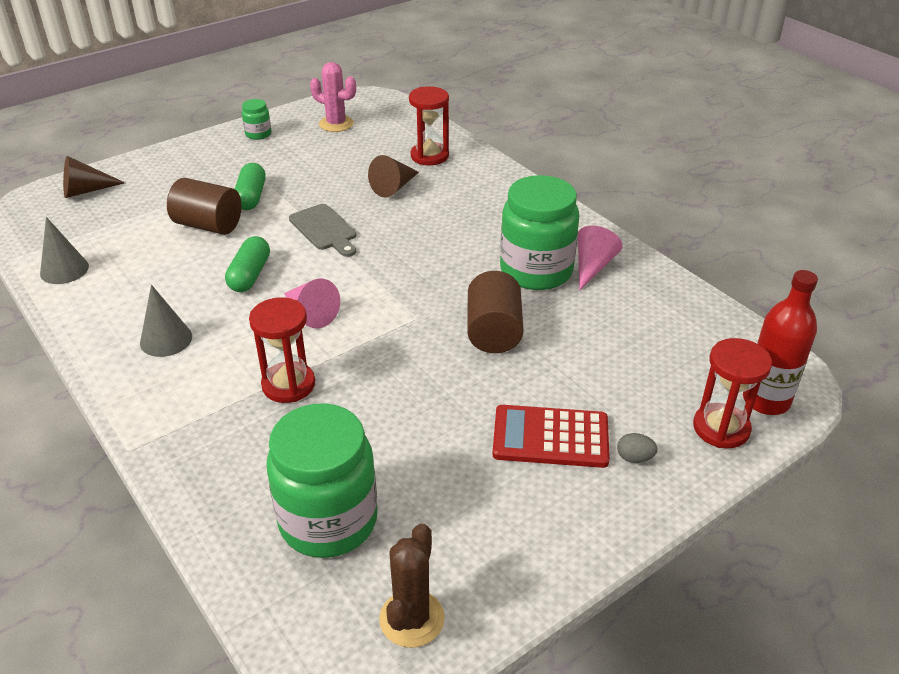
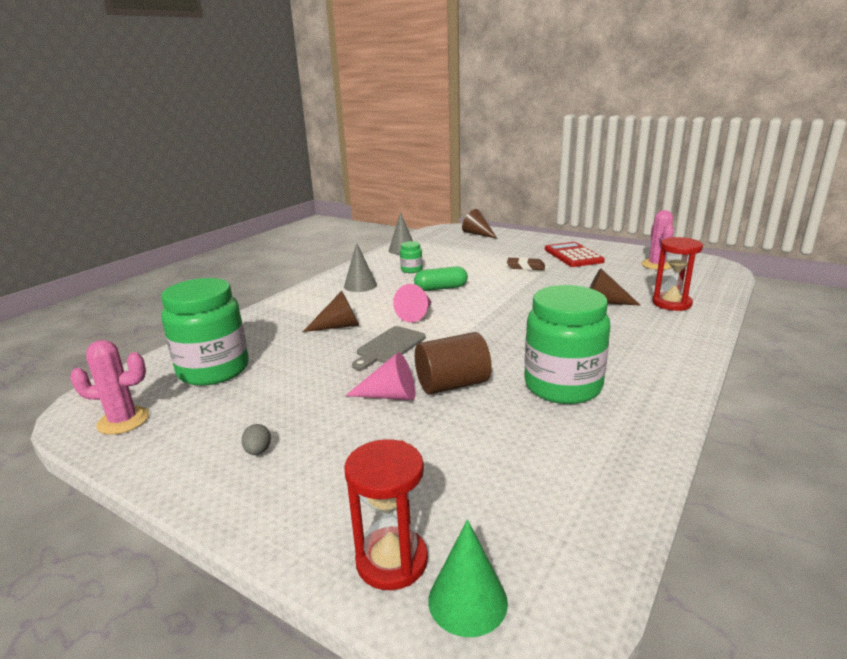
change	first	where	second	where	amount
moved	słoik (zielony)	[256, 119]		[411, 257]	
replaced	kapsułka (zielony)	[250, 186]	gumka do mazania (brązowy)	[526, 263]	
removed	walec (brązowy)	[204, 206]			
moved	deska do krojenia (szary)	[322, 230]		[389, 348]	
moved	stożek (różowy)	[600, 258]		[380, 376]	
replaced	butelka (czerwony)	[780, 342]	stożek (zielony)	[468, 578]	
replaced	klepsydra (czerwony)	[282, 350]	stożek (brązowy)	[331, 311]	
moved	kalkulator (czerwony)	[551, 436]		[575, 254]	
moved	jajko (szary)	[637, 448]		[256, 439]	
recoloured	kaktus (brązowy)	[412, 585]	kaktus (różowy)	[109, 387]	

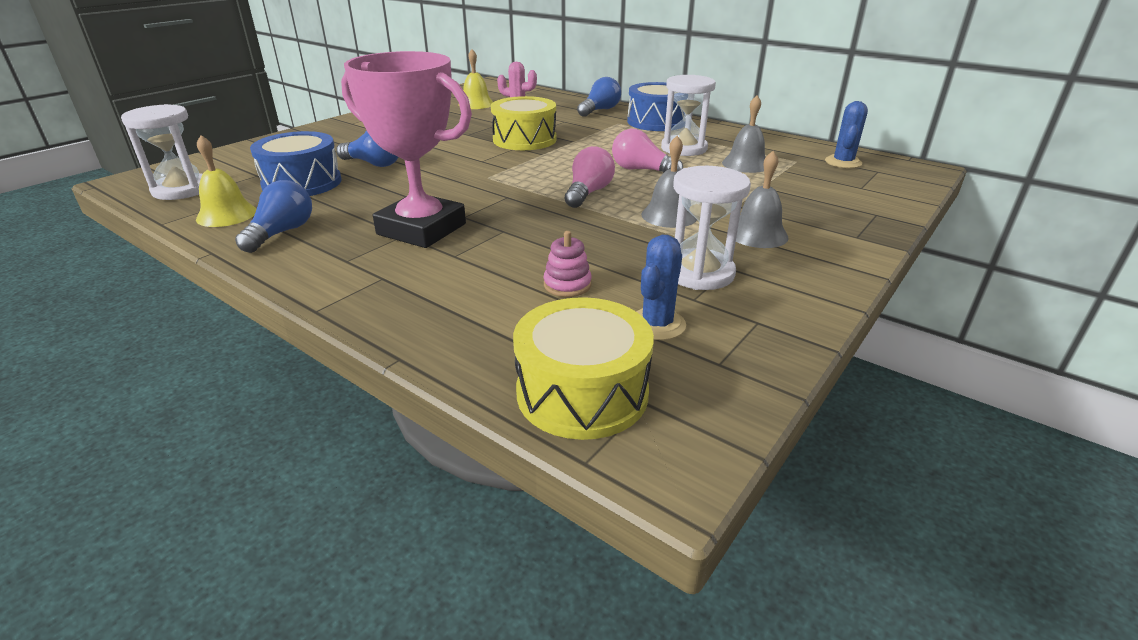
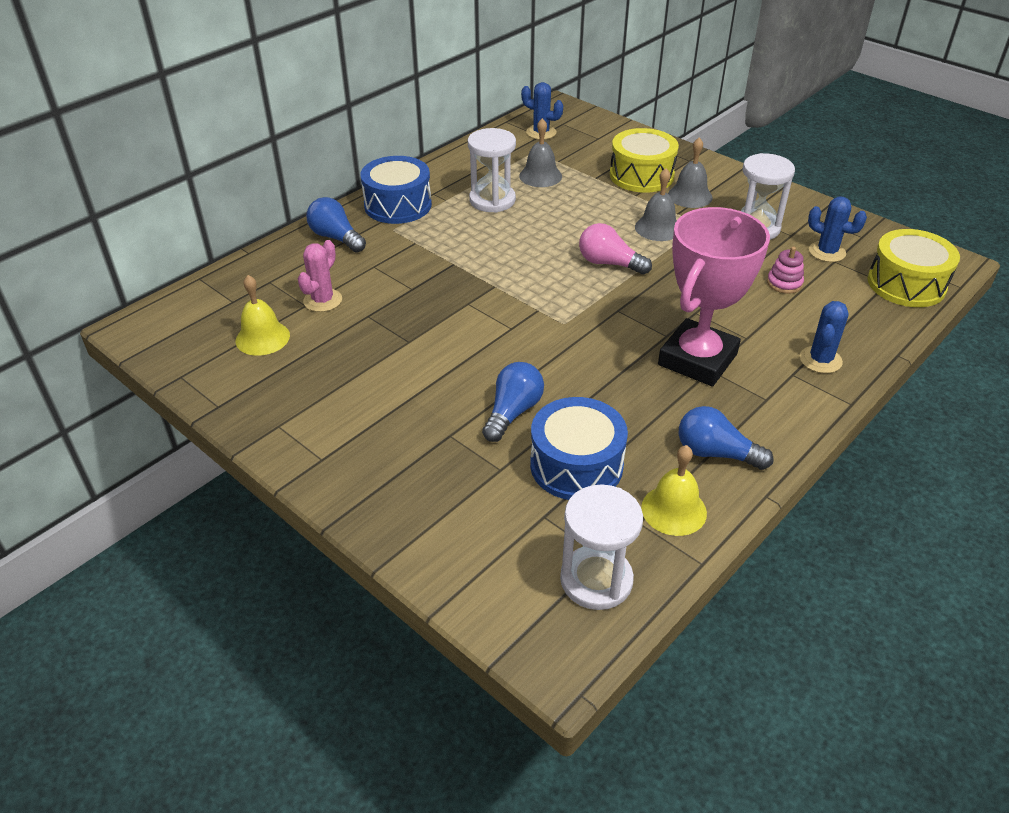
change	first	where	second	where	amount
moved	bęben (żółty)	[524, 123]		[644, 160]	
removed	żarówka (różowy)	[647, 151]			
added			kaktus (niebieski)	[824, 337]	

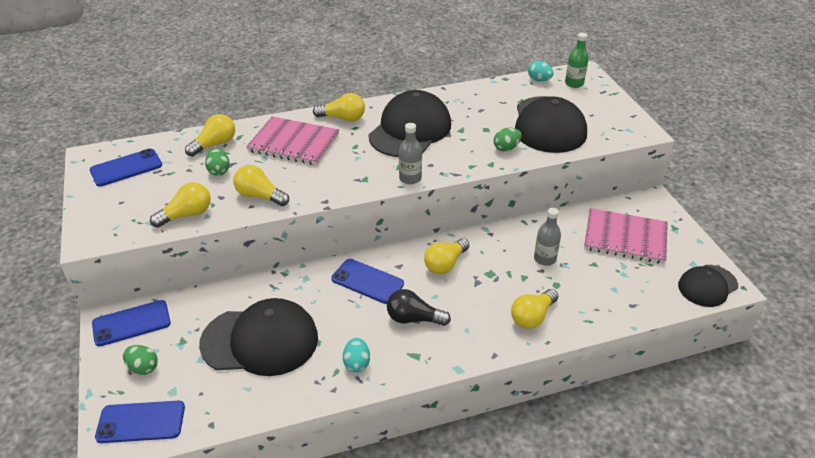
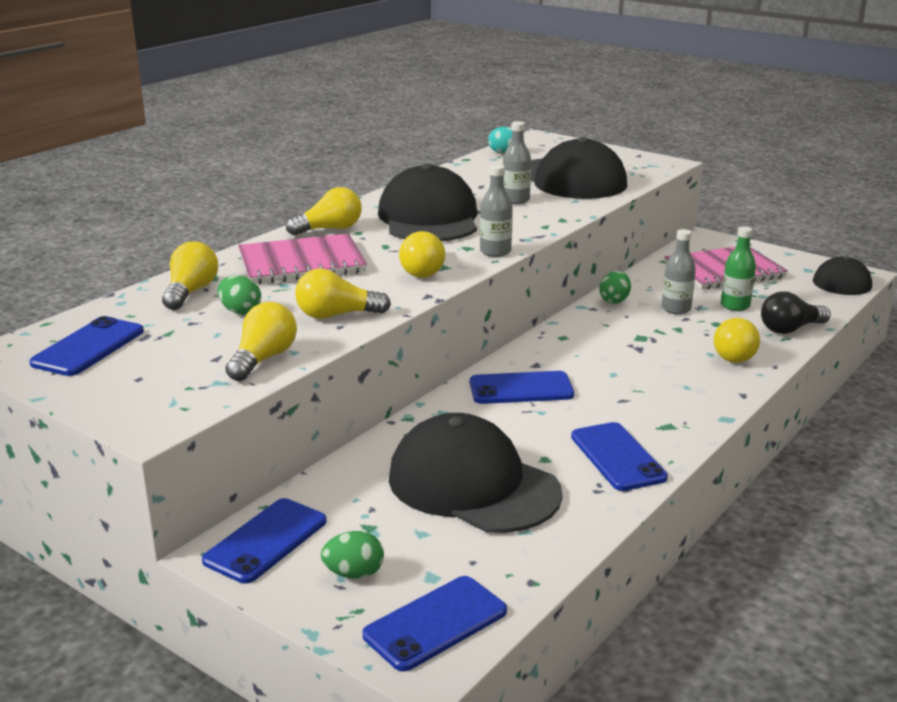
change	first	where	second	where	amount
moved	butelka (zielony)	[577, 60]		[738, 268]	
moved	jajko (zielony)	[507, 139]		[615, 287]	
moved	żarówka (żółty)	[446, 256]		[422, 254]	
moved	żarówka (czarny)	[419, 307]		[796, 312]	
turned	czapka (czarny)	[258, 337]		[476, 473]	105 degrees counterclockwise
replaced	jajko (turkusowy)	[356, 355]	telefon (niebieski)	[619, 456]	
added			butelka (szary)	[517, 162]	

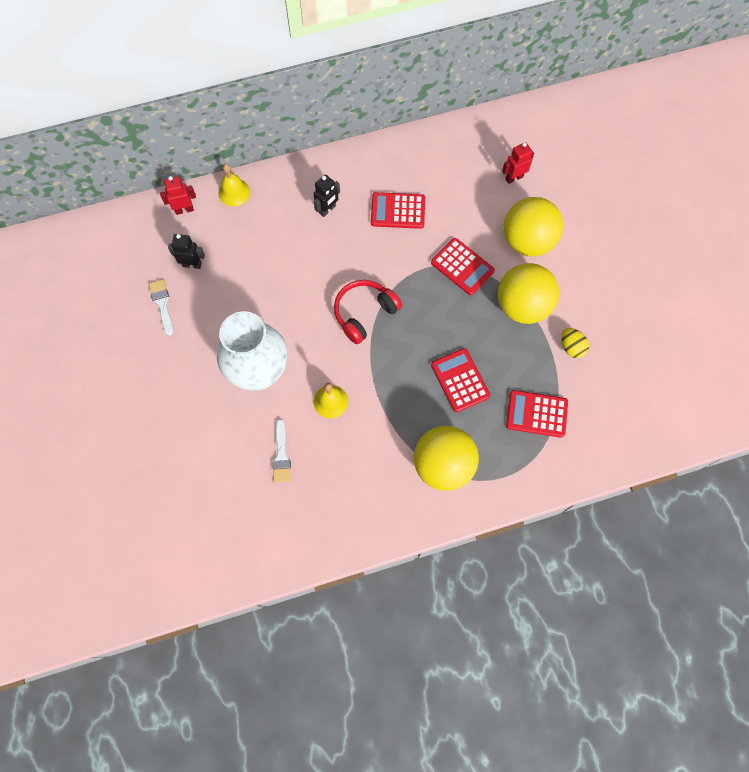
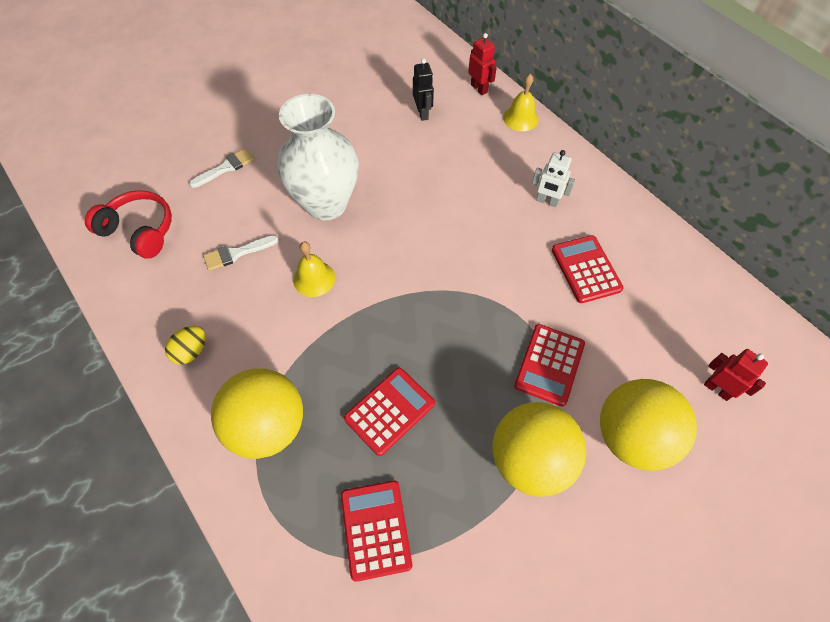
change	first	where	second	where	amount
recoloured	robot (czarny)	[326, 195]	robot (biały)	[553, 178]	
moved	pędzel (biały)	[161, 307]		[222, 168]	
moved	słuchawki (czerwony)	[368, 312]		[128, 224]	
moved	jajko (żółty)	[575, 343]		[185, 345]	

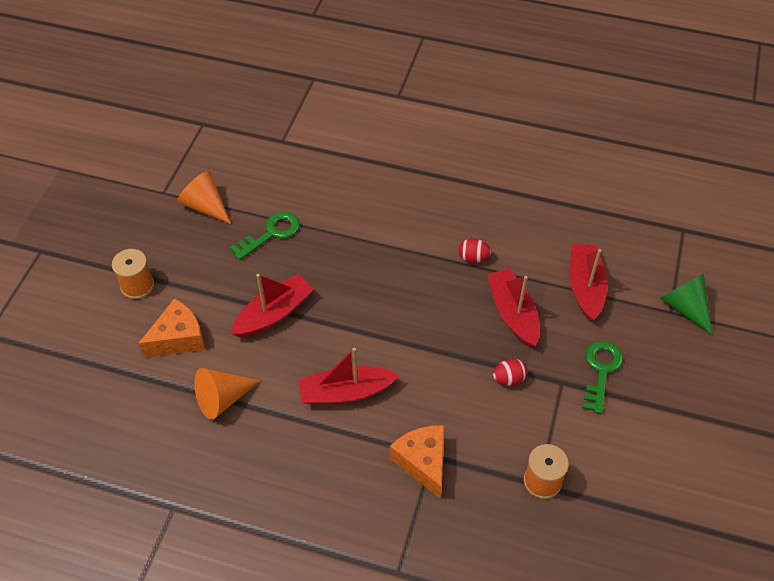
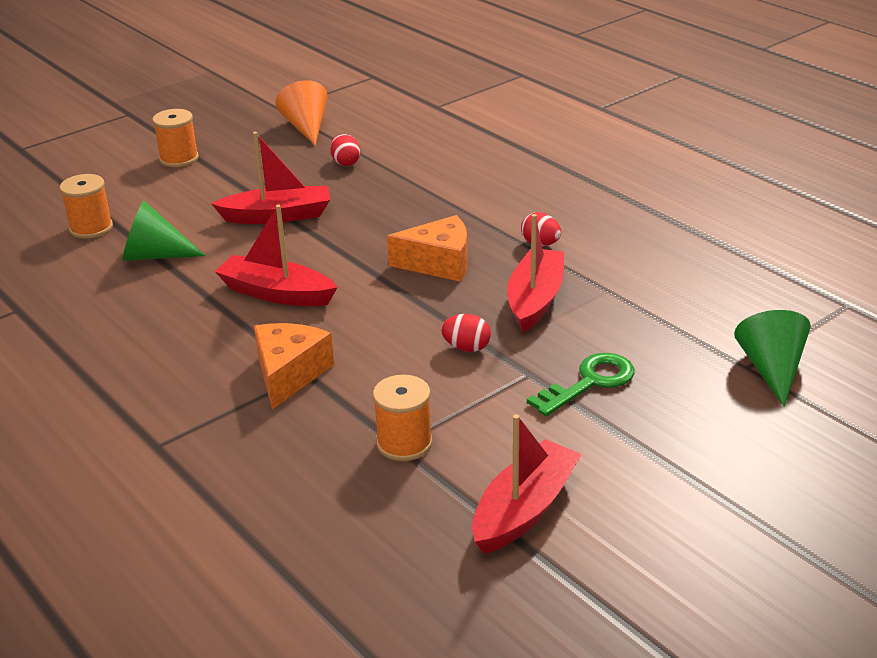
change	first	where	second	where	amount
replaced	klucz (zielony)	[265, 236]	jajko (czerwony)	[345, 150]	
moved	łódka (czerwony)	[589, 282]		[527, 484]	
moved	ser (pomarańczowy)	[171, 328]		[427, 248]	
recoloured	stożek (pomarańczowy)	[227, 394]	stożek (zielony)	[164, 231]	
added			szpulka (pomarańczowy)	[86, 206]	

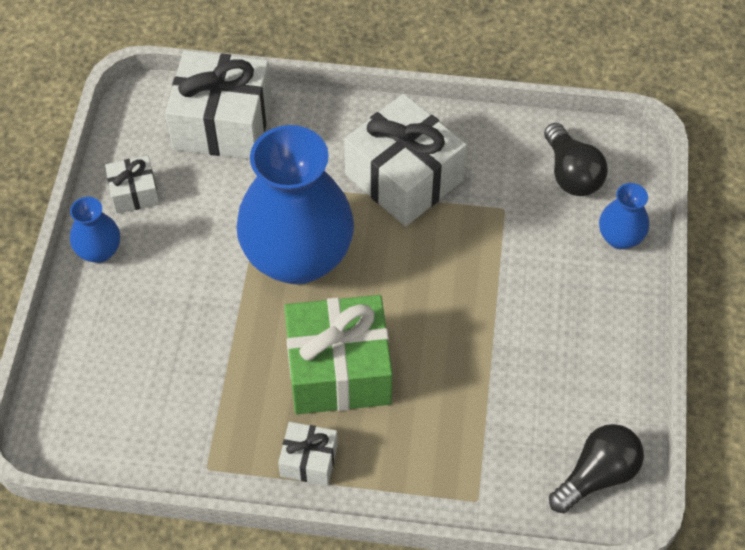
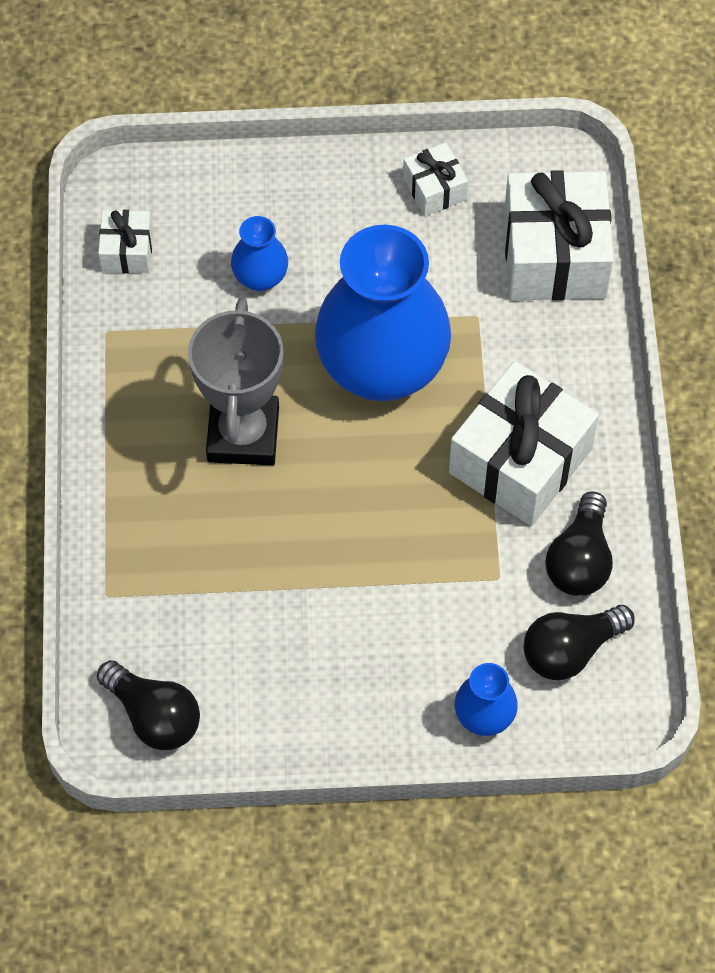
change	first	where	second	where	amount
moved	wazon (niebieski)	[95, 230]		[259, 253]	
replaced	prezent (zielony)	[338, 354]	puchar (szary)	[235, 381]	
moved	prezent (biały)	[308, 454]		[125, 241]	
added			żarówka (czarny)	[579, 543]	

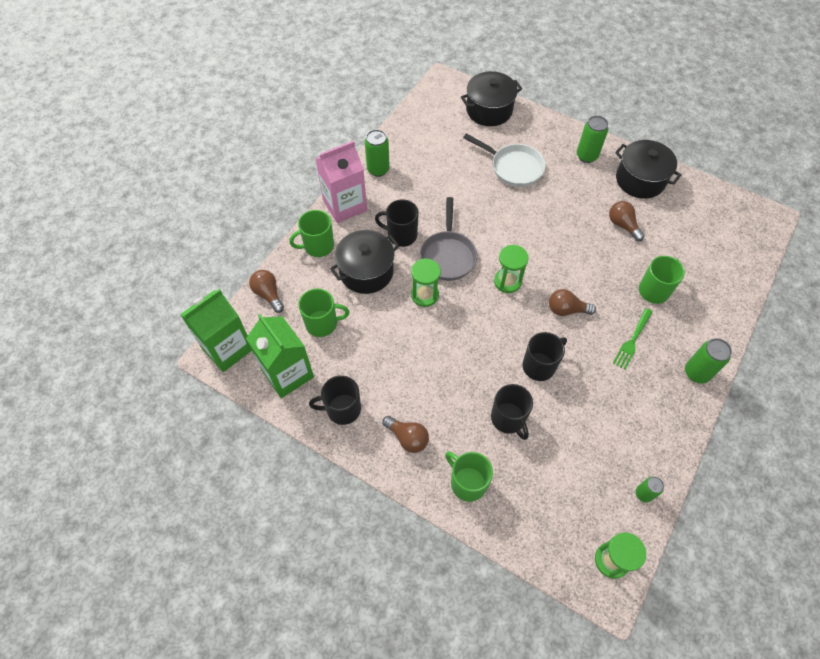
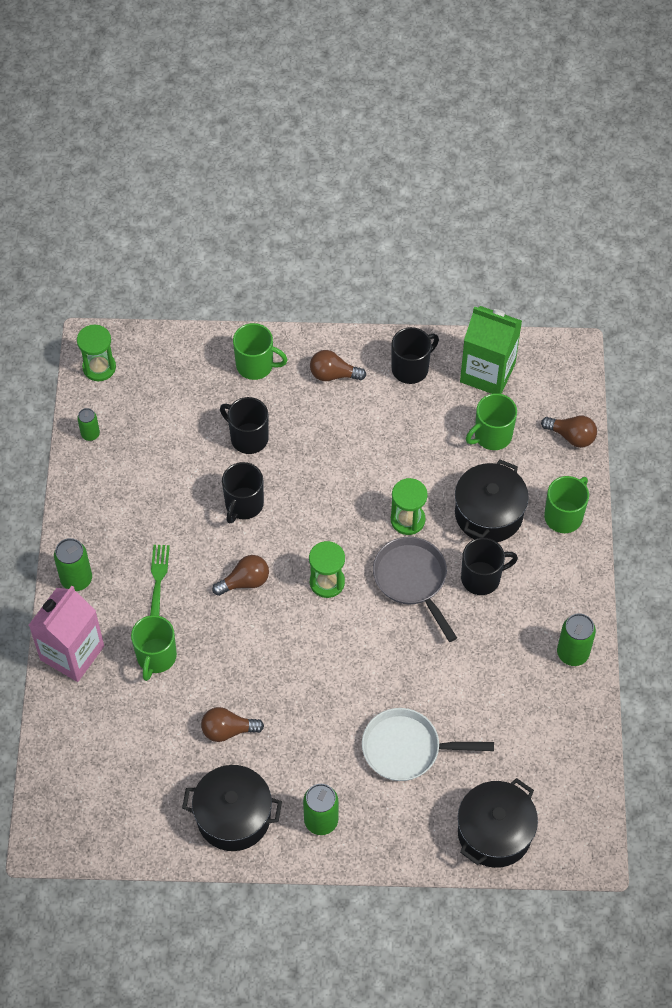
change	first	where	second	where	amount
moved	karton mleka (różowy)	[341, 182]		[66, 634]	
turned	żarówka (brązowy)	[626, 221]		[232, 724]	150 degrees clockwise
removed	karton mleka (zielony)	[216, 330]			

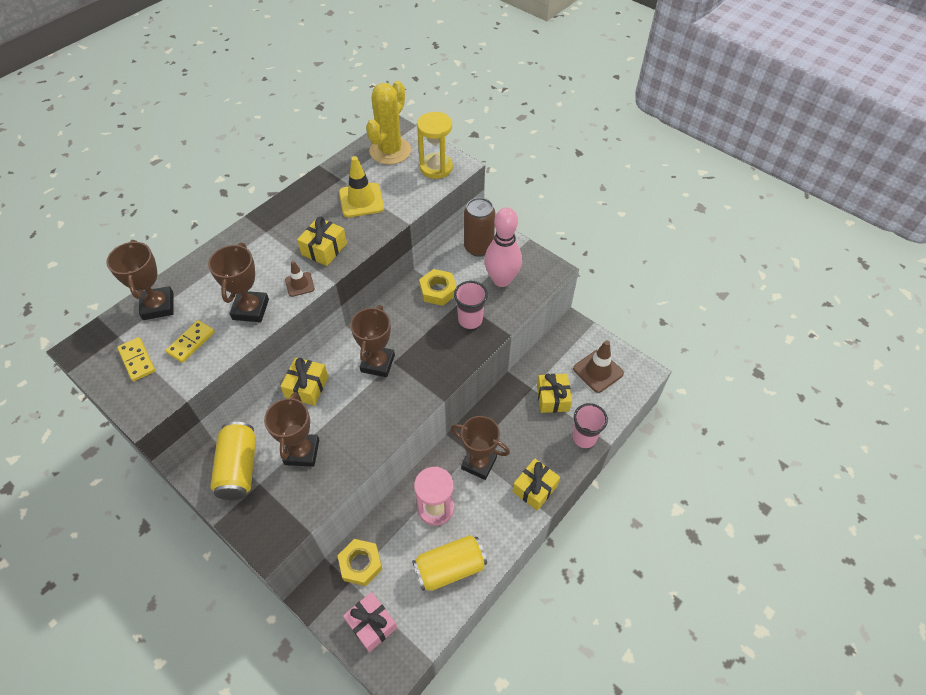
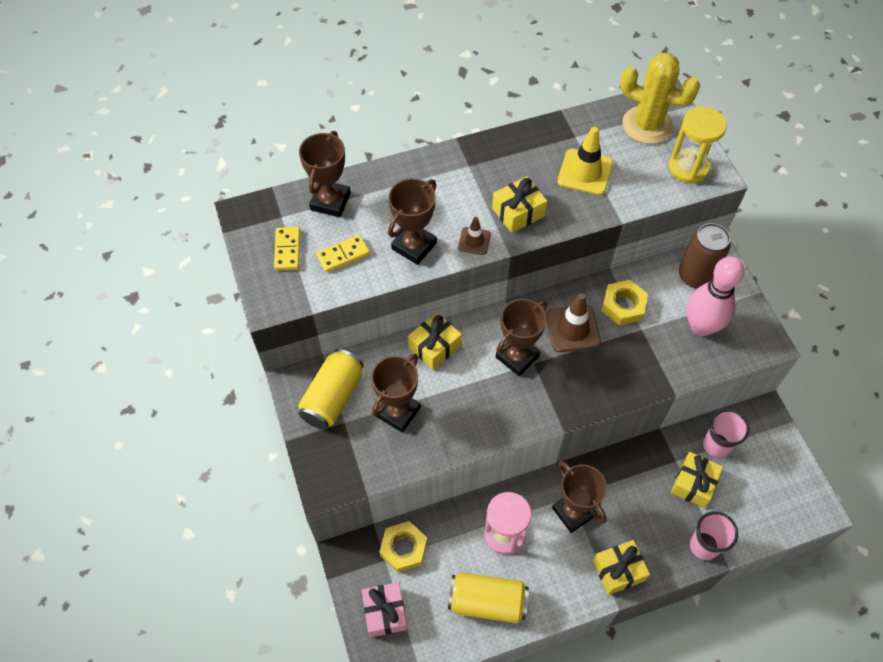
change	first	where	second	where	amount
turned	kaktus (żółty)	[388, 123]		[660, 98]	60 degrees clockwise
moved	szklanka (różowy)	[471, 305]		[726, 433]	
moved	pachołek (brązowy)	[598, 366]		[573, 322]	

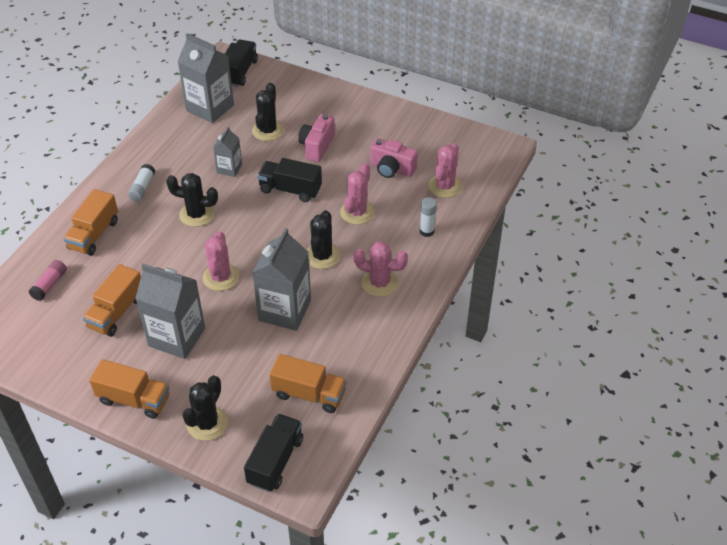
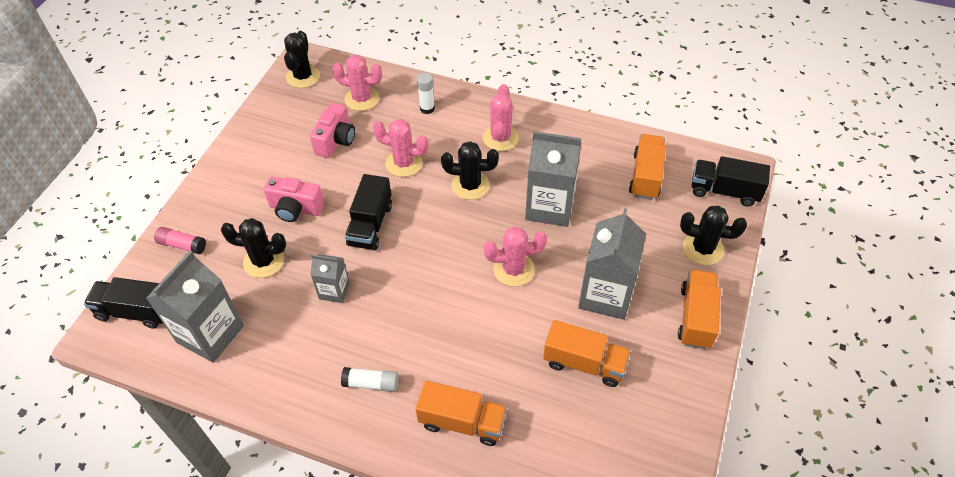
change	first	where	second	where	amount
moved	kaktus (czarny)	[192, 200]		[302, 59]	
moved	klej w sztyfcie (różowy)	[48, 280]		[180, 240]	

